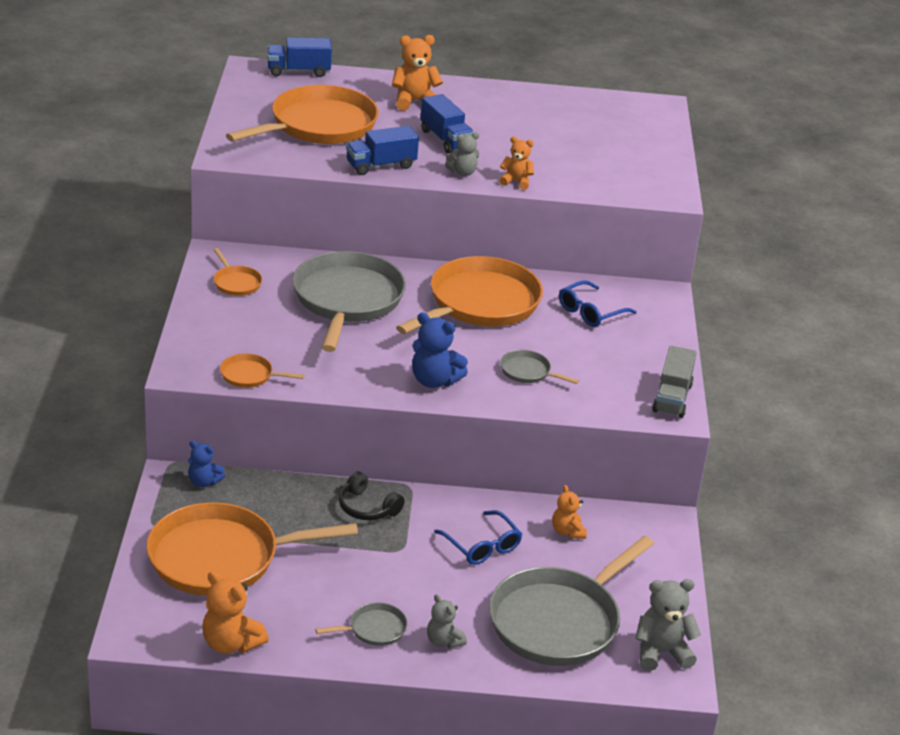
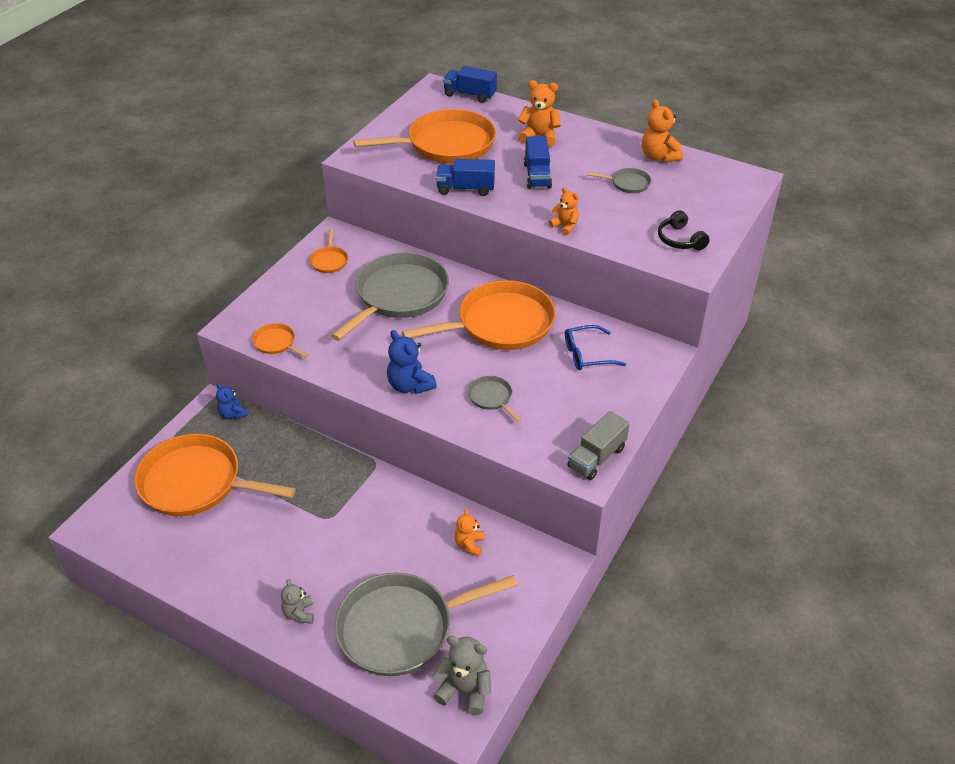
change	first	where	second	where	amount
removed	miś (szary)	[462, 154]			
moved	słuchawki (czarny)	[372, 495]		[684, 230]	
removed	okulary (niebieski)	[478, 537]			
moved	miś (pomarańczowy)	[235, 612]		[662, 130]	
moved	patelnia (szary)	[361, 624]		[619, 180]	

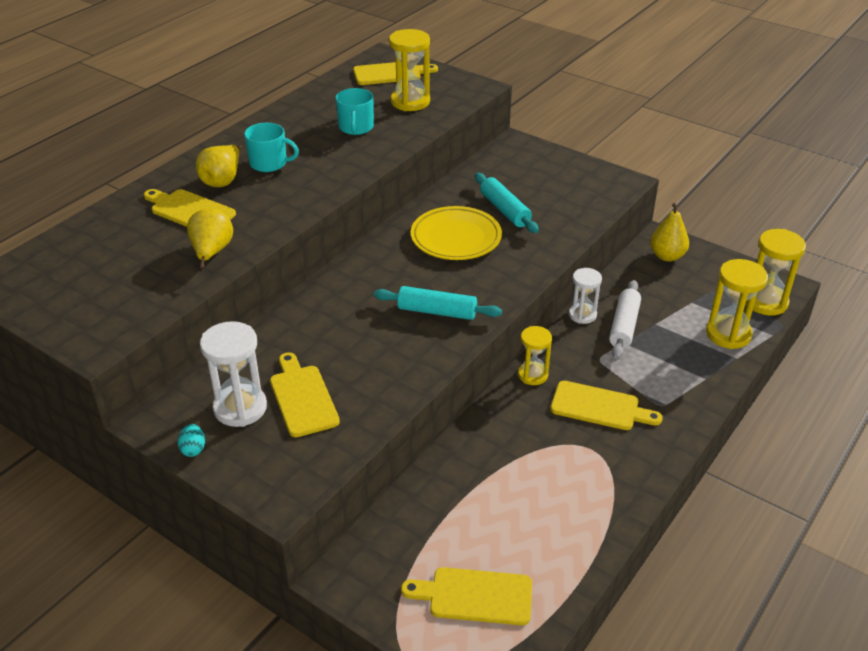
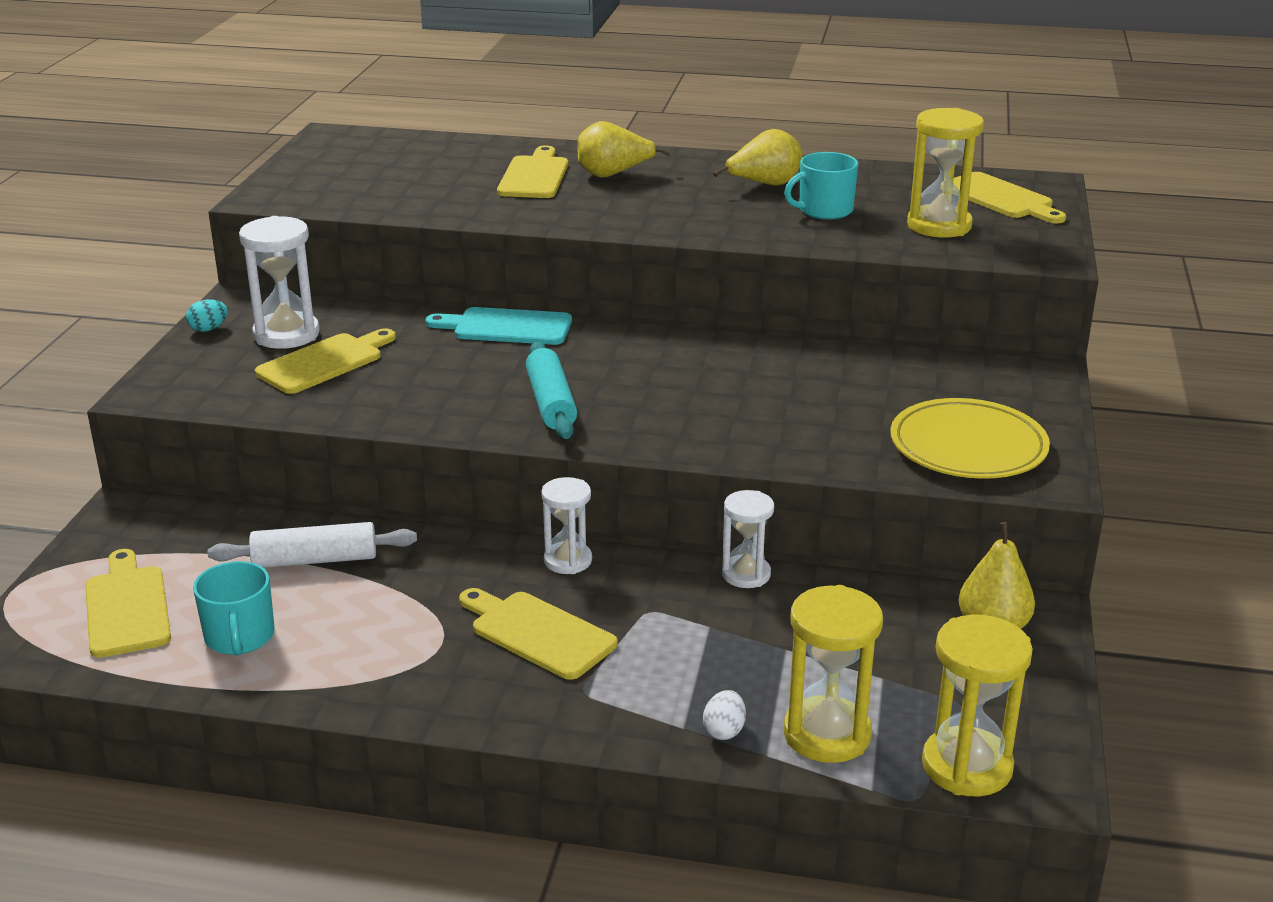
change	first	where	second	where	amount
moved	kubek (turkusowy)	[271, 147]		[234, 608]	
removed	wałek do ciasta (turkusowy)	[507, 203]			
moved	talerz (żółty)	[456, 233]		[970, 438]	
moved	gruszka (żółty)	[210, 238]		[758, 157]	
moved	wałek do ciasta (biały)	[625, 319]		[312, 545]	
recoloured	klepsydra (żółty)	[535, 355]	klepsydra (biały)	[566, 525]	
turned	deska do krojenia (żółty)	[606, 405]		[538, 634]	135 degrees clockwise
added			deska do krojenia (turkusowy)	[499, 326]	
added			jajko (biały)	[724, 715]	

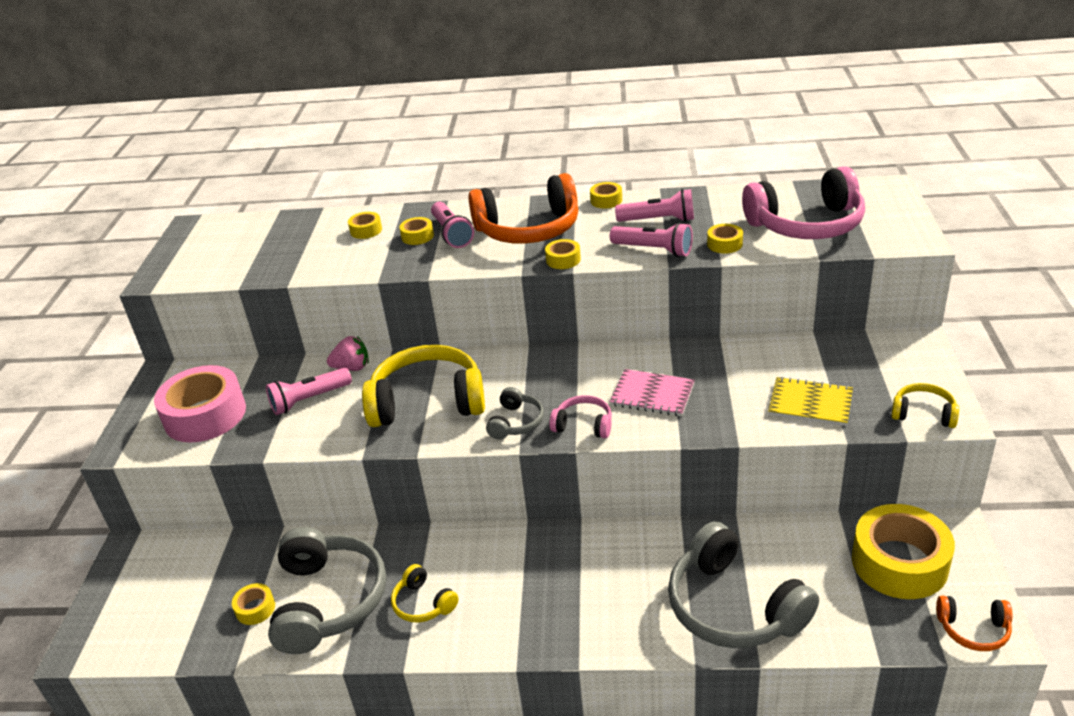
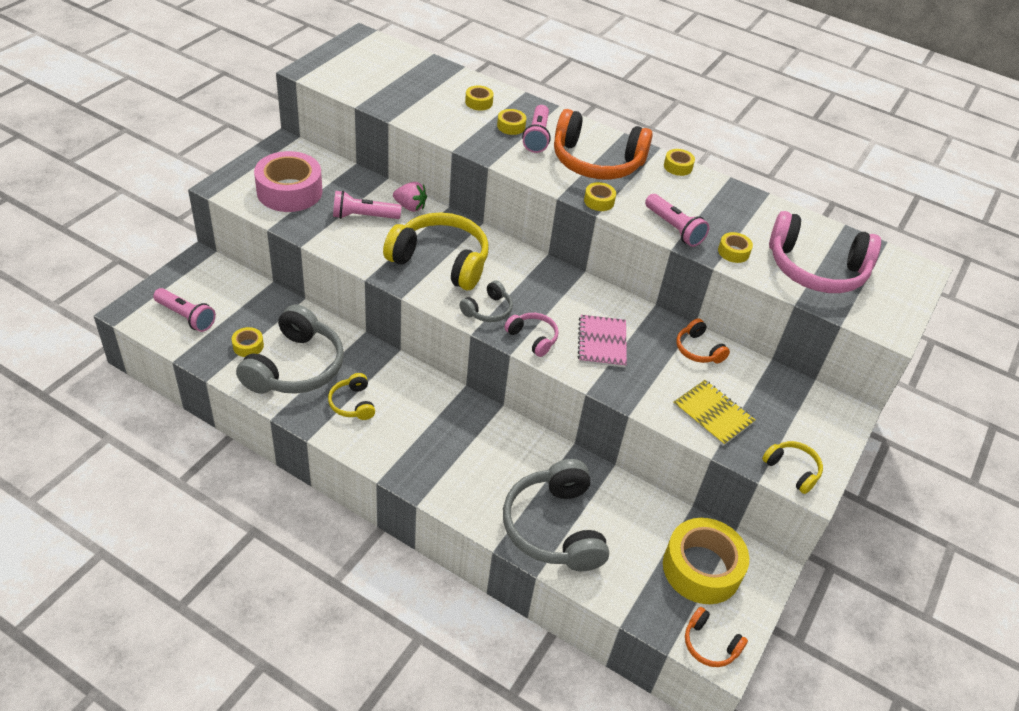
change	first	where	second	where	amount
moved	latarka (różowy)	[654, 205]		[184, 310]	
turned	zeszyt (różowy)	[652, 392]		[602, 341]	45 degrees clockwise
added			słuchawki (pomarańczowy)	[703, 341]	

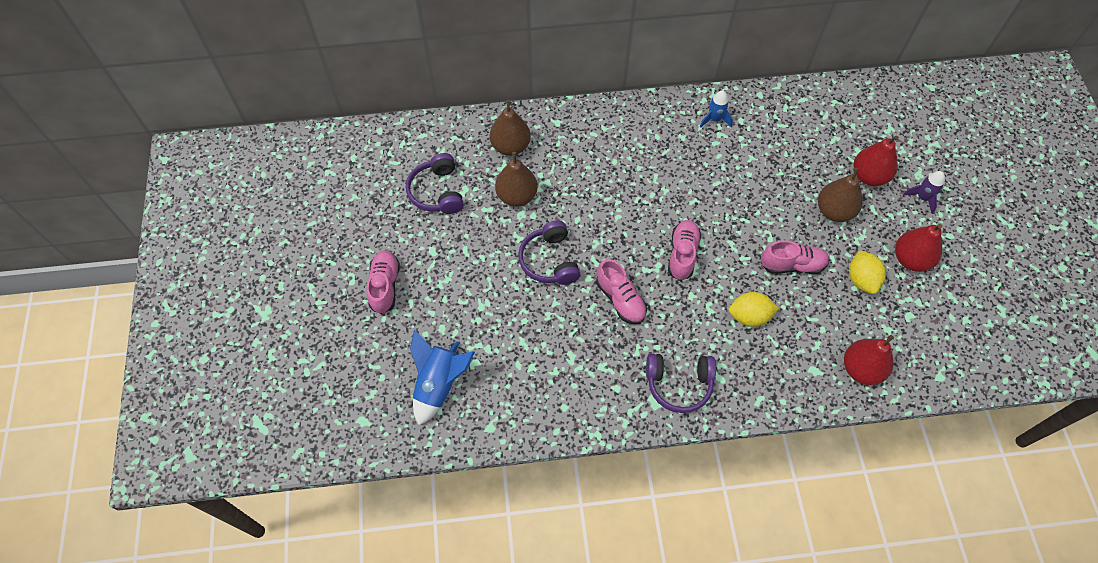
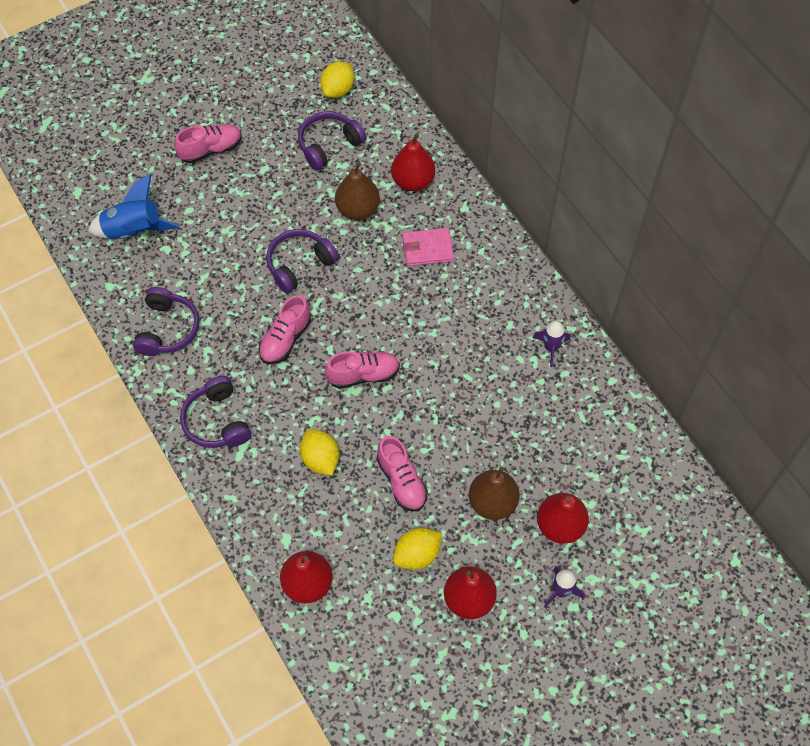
change	first	where	second	where	amount
recoloured	rakieta (niebieski)	[716, 109]	rakieta (fioletowy)	[551, 344]	
recoloured	gruszka (brązowy)	[510, 128]	gruszka (czerwony)	[413, 162]	
added			cytryna (żółty)	[337, 80]	
added			portfel (różowy)	[428, 247]	
added			słuchawki (fioletowy)	[166, 321]	

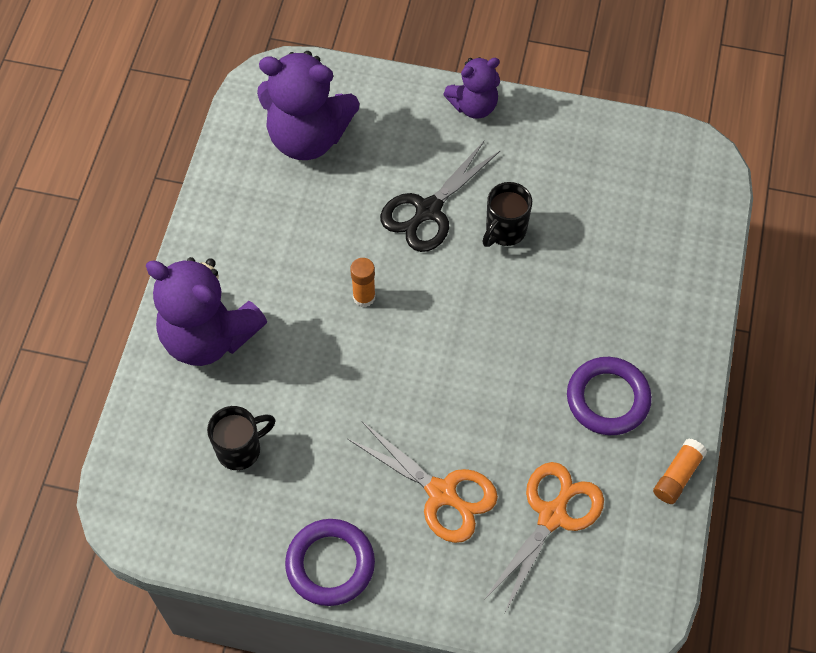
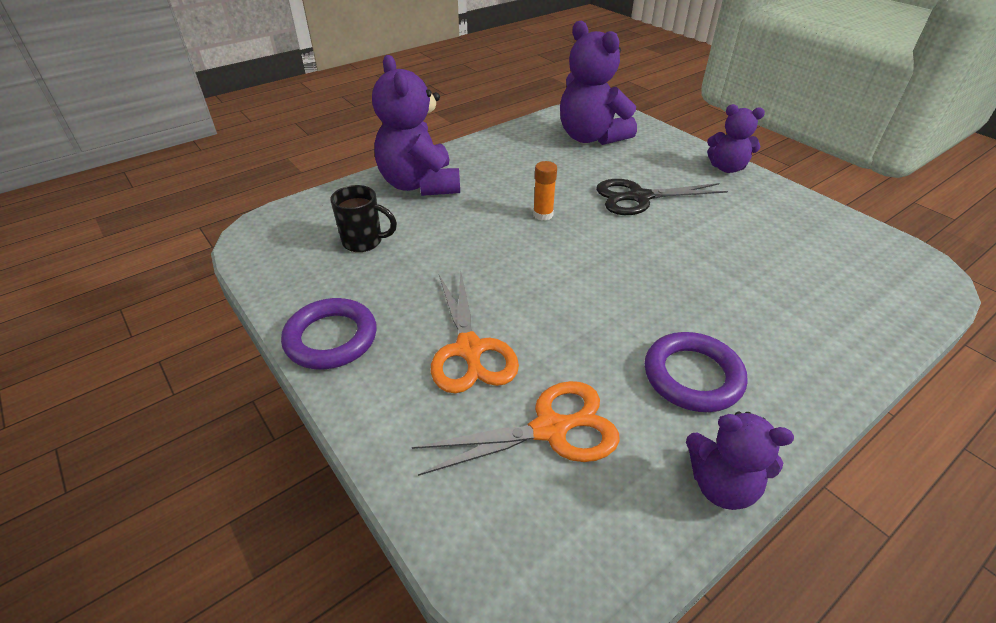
change	first	where	second	where	amount
removed	kubek (czarny)	[507, 214]			
replaced	klej w sztyfcie (pomarańczowy)	[680, 471]	miś (fioletowy)	[740, 460]	

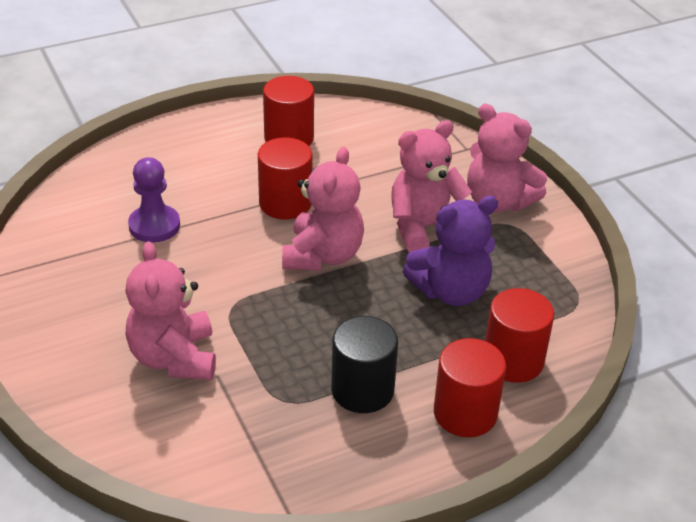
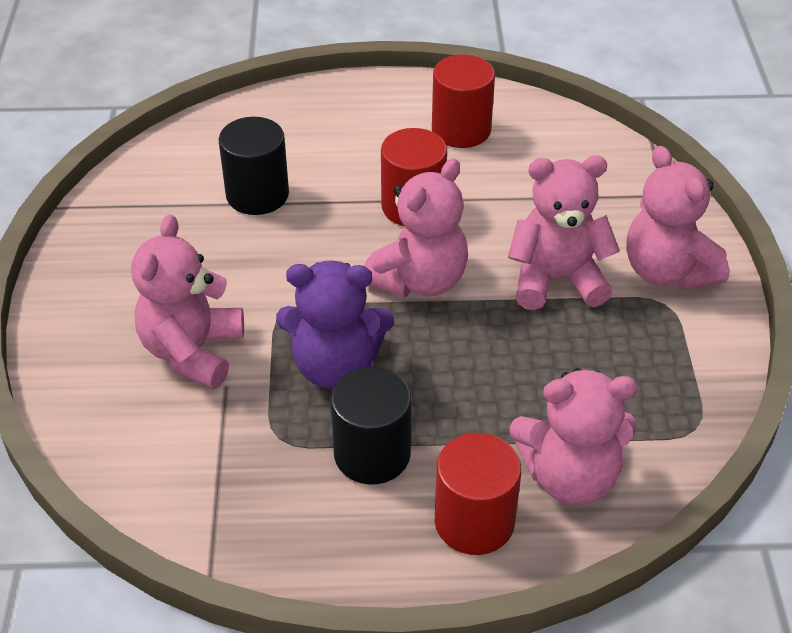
change	first	where	second	where	amount
replaced	pionek (fioletowy)	[154, 200]	walec (czarny)	[254, 166]	
moved	miś (fioletowy)	[450, 251]		[335, 324]	
replaced	walec (czerwony)	[519, 335]	miś (różowy)	[573, 436]	

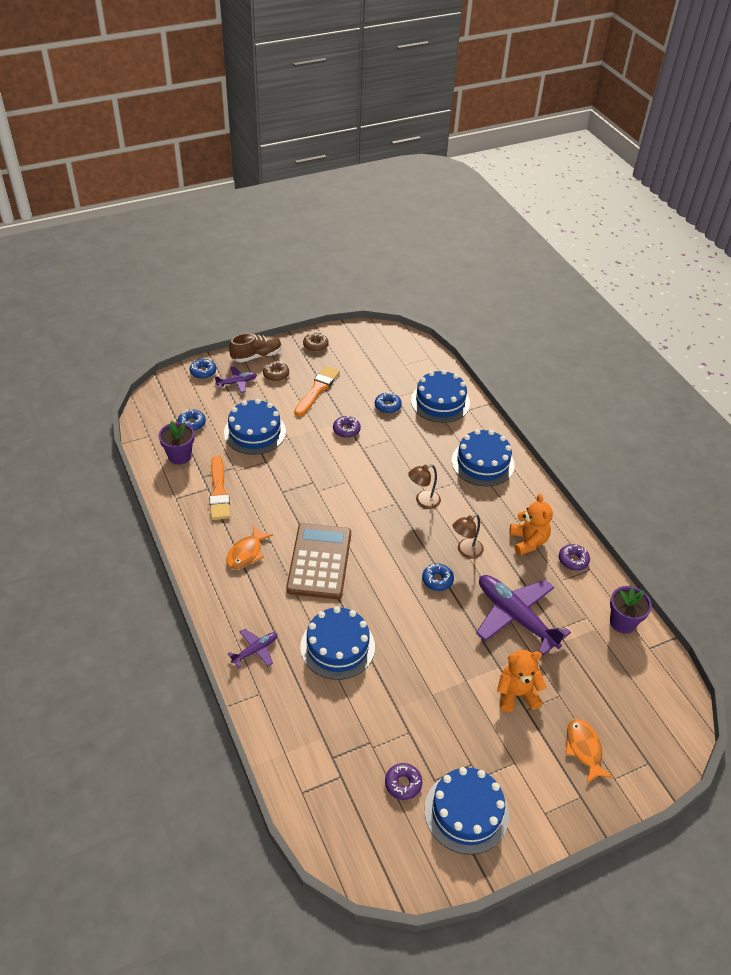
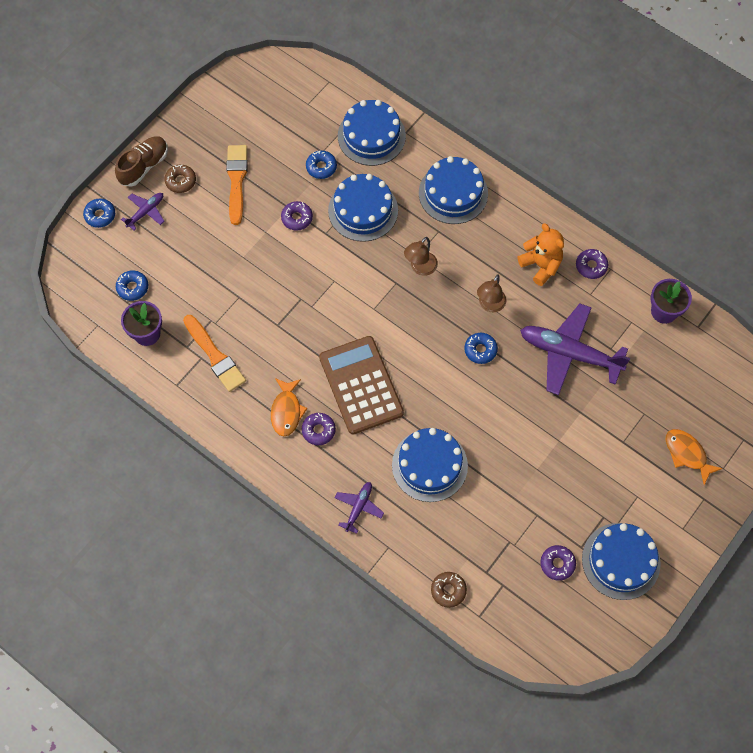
change	first	where	second	where	amount
moved	donut (brązowy)	[316, 342]		[449, 590]	
moved	tort (niebieski)	[255, 427]		[363, 208]	
removed	miś (pomarańczowy)	[521, 681]			
added			donut (fioletowy)	[319, 429]	

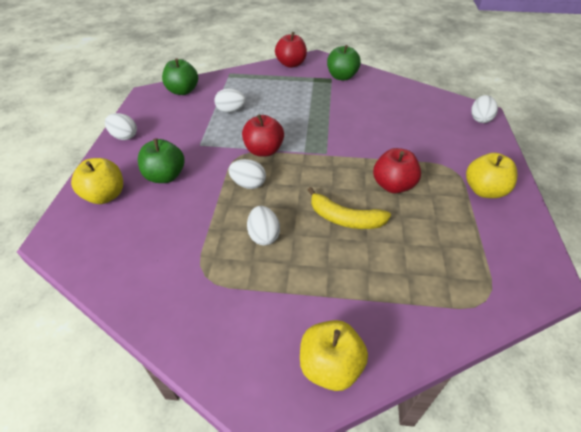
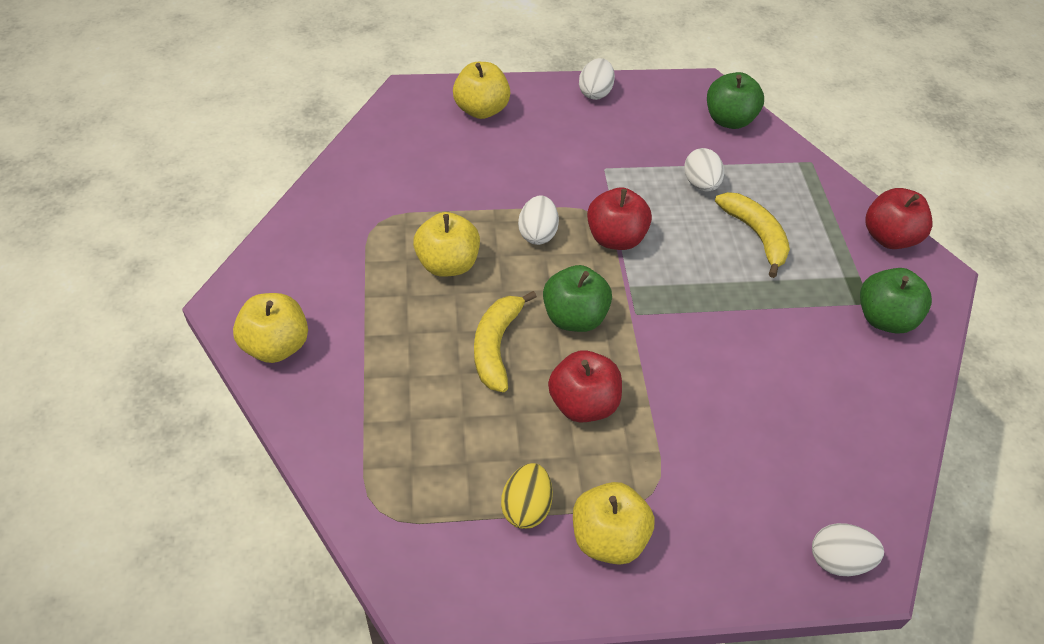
change	first	where	second	where	amount
moved	jabłko (zielony)	[161, 160]		[577, 298]	
replaced	jajko (biały)	[263, 225]	jabłko (żółty)	[446, 244]	
added			banan (żółty)	[752, 235]	
added			jajko (żółty)	[527, 496]	

